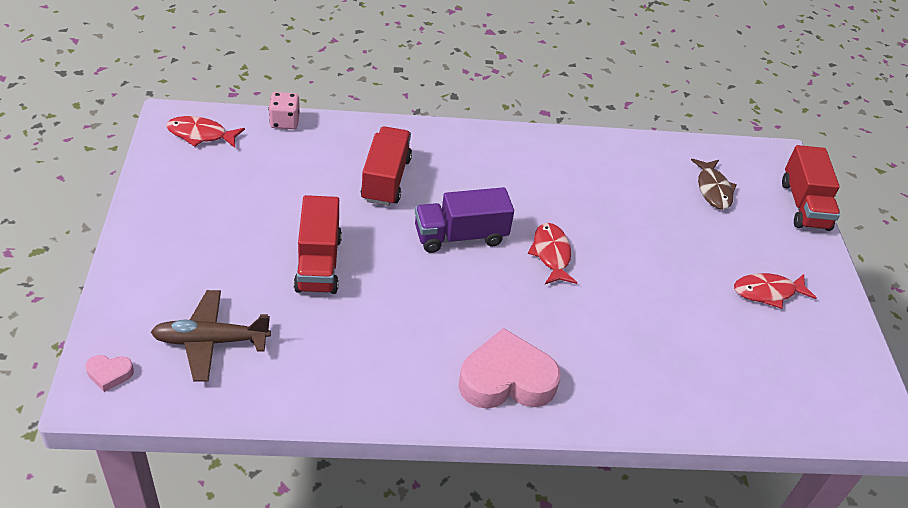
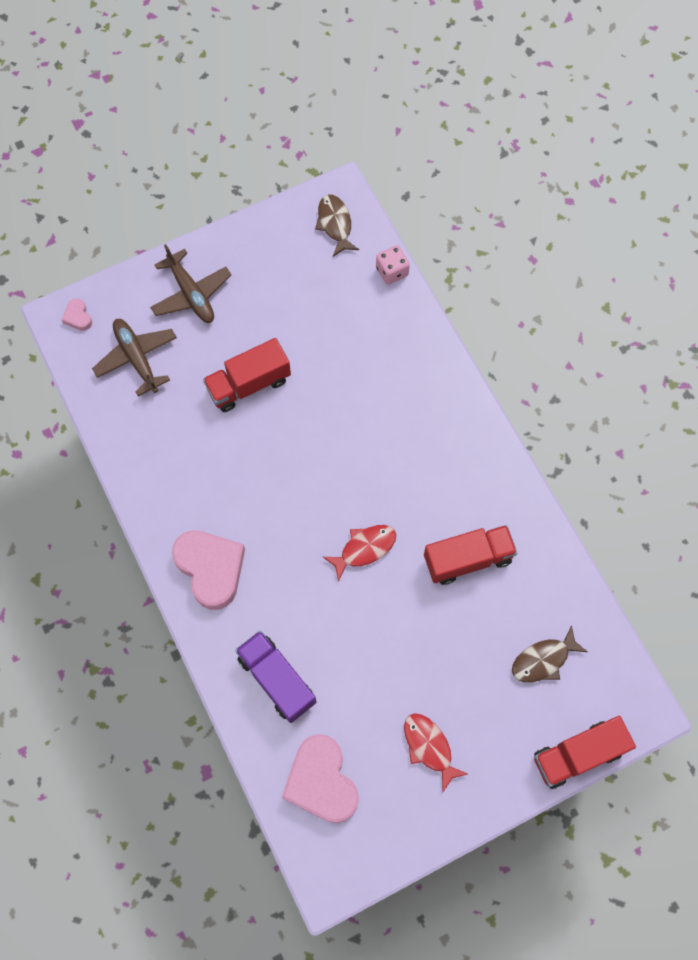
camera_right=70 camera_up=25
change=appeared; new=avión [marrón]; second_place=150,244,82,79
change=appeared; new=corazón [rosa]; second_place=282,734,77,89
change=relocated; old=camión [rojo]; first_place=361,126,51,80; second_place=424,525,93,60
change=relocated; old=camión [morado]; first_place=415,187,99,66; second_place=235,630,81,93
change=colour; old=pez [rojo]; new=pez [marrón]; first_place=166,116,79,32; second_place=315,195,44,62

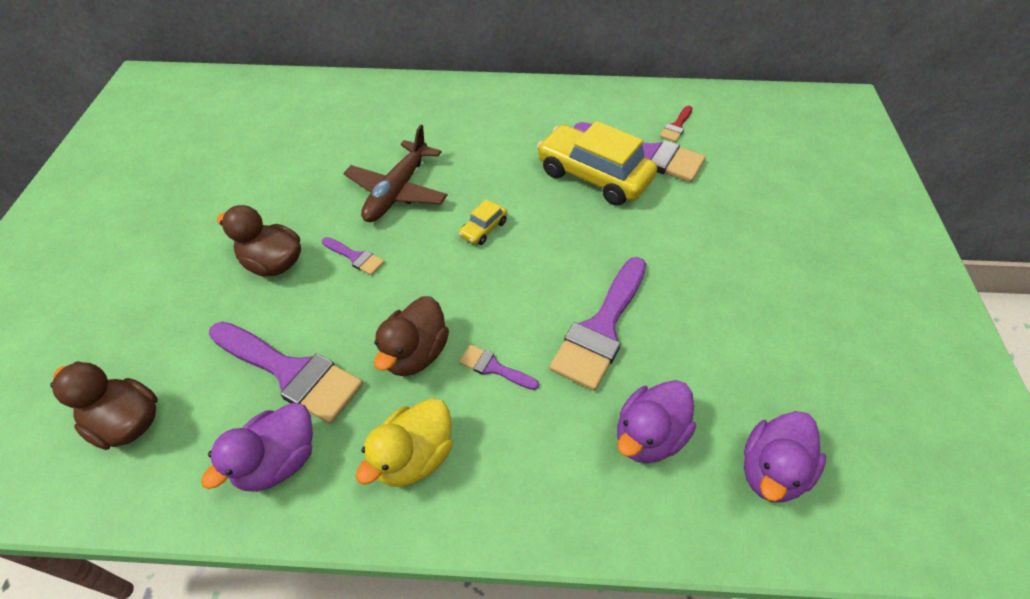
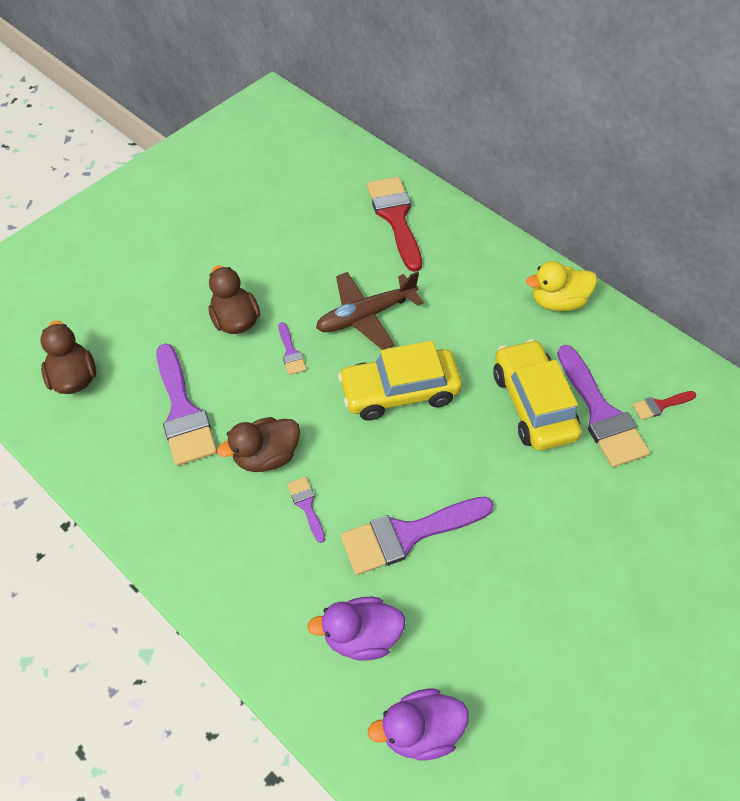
camera_right=40 camera_up=5
change=missing; old=pato [morado]; first_place=201,403,112,89
change=appeared; new=pincel [rojo]; second_place=367,177,55,95
change=relocated; old=pato [amarillo]; first_place=356,398,97,89; second_place=526,261,71,50
change=size; old=coche [amarillo]; first_place=459,200,48,45; second_place=338,341,124,80; factor=2.28

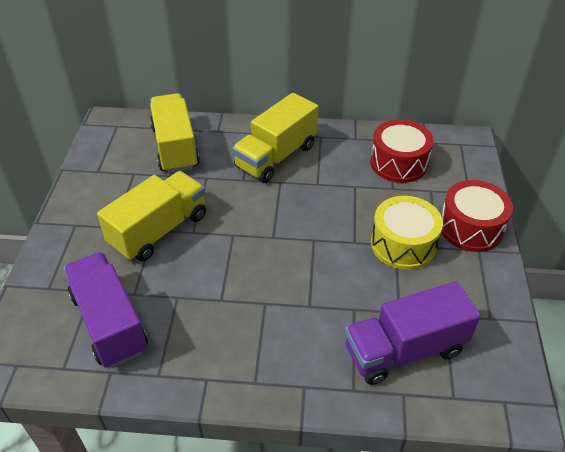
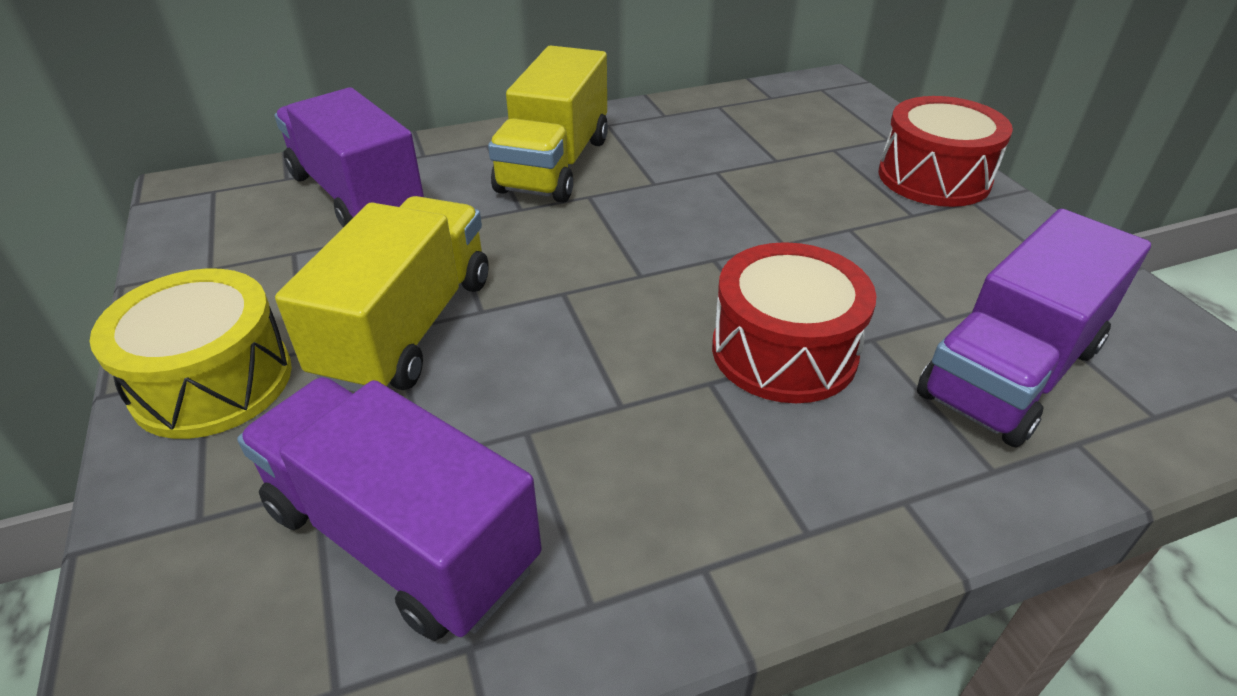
camera_right=-25 camera_up=-5
change=relocated; old=tambor [rojo]; first_place=370,119,63,64; second_place=712,242,164,161
change=relocated; old=tambor [amarillo]; first_place=371,196,72,74; second_place=90,269,202,170
change=colour; old=camión [amarillo]; new=camión [morado]; first_place=150,93,50,80; second_place=275,87,149,140

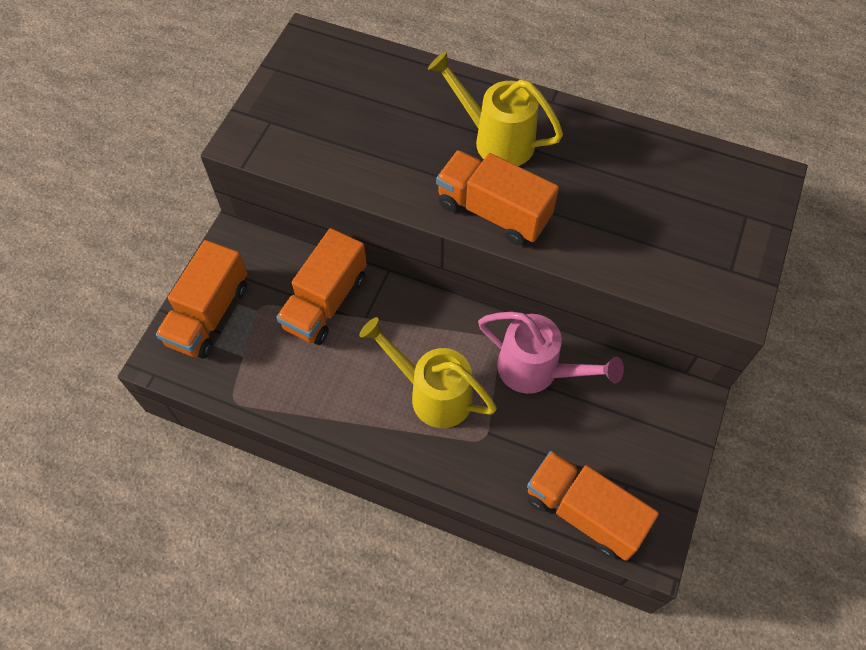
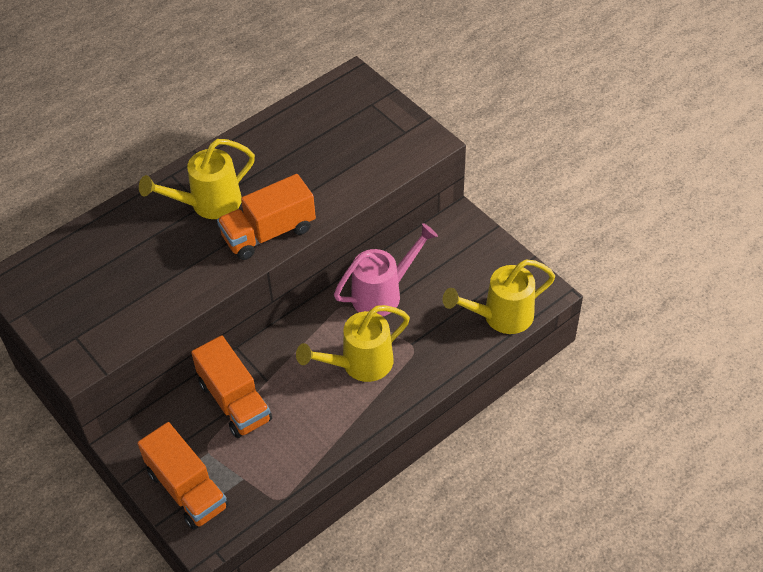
camera_right=-60 camera_up=-10
change=exchanged; old=camión [naranja]; new=regadera [amarillo]; first_place=527,451,132,110; second_place=443,259,112,75

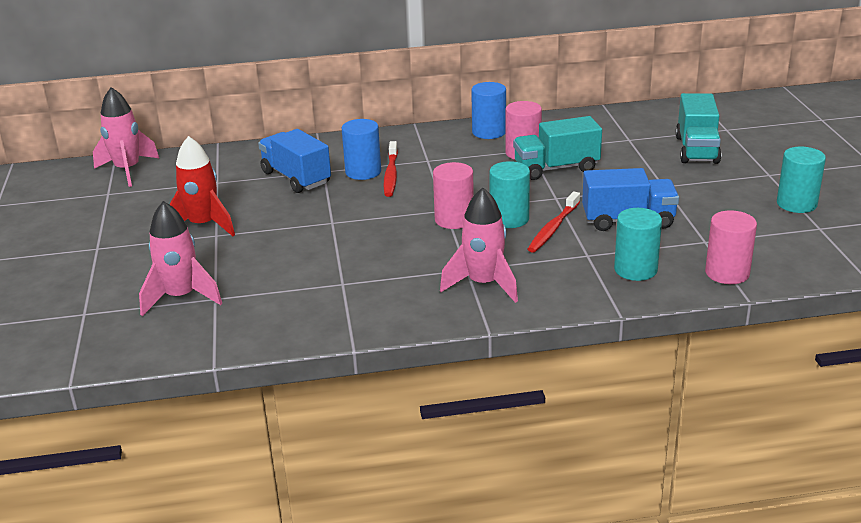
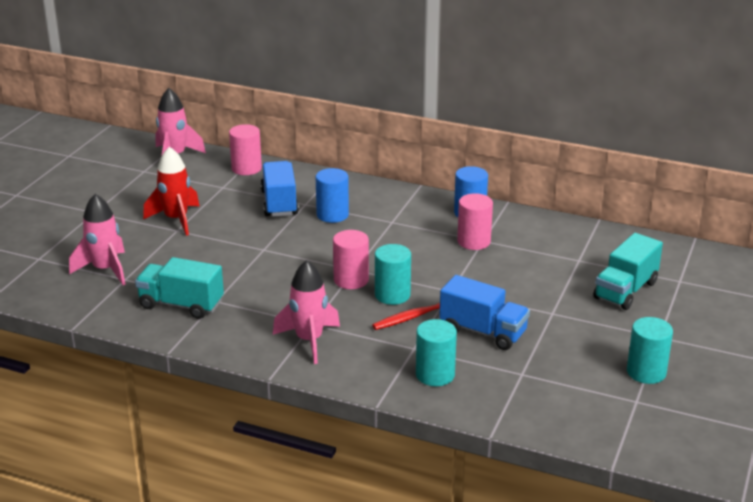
camera_right=30 camera_up=0
change=missing; old=cepillo de dientes [rojo]; first_place=384,141,14,56
change=relocated; old=camión [turquesa]; first_place=513,116,89,64; second_place=135,257,89,62
change=relocated; old=cilindro [rosa]; first_place=705,210,52,74; second_place=229,124,33,51

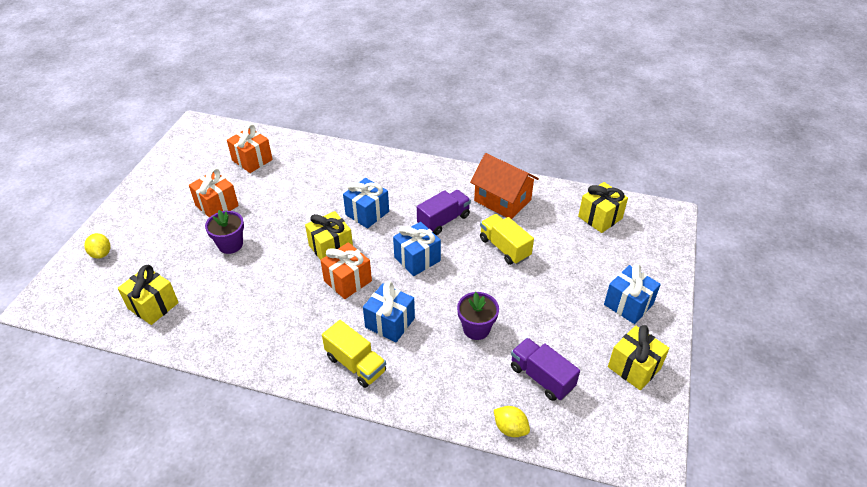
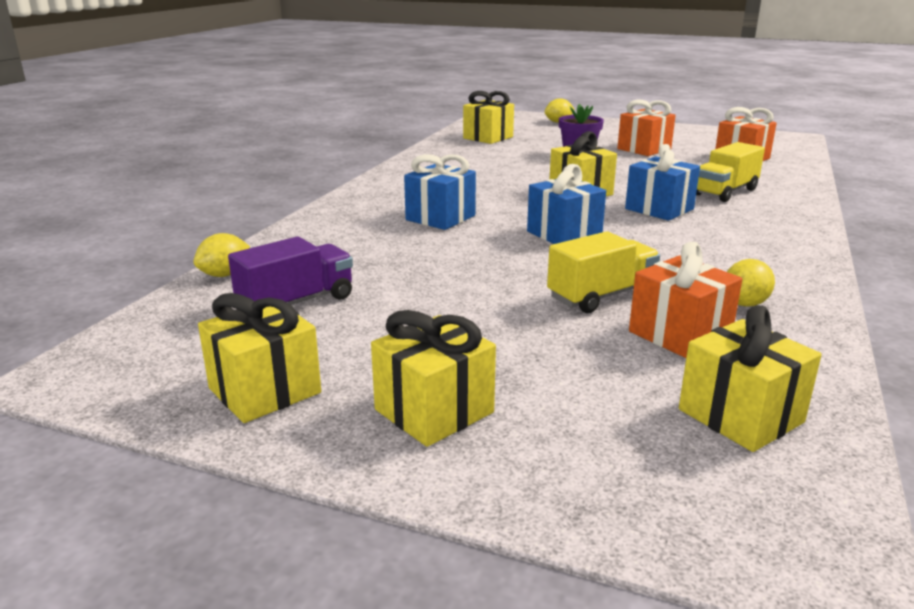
camera_right=95 camera_up=-20
change=missing; old=camión [morado]; first_place=417,190,54,45
change=missing; old=maceta [morado]; first_place=457,292,42,48
change=relocated; old=regalo [naranja]; first_place=320,242,52,57; second_place=629,242,113,116
change=relocated; old=camión [amarillo]; first_place=322,320,64,68; second_place=696,142,69,60
change=exchanged; old=casa [naranja]; new=limón [amarillo]; first_place=470,153,69,66; second_place=727,259,48,48
change=colour; old=regalo [azul]; new=regalo [amarillo]; first_place=604,264,57,60; second_place=371,310,125,137

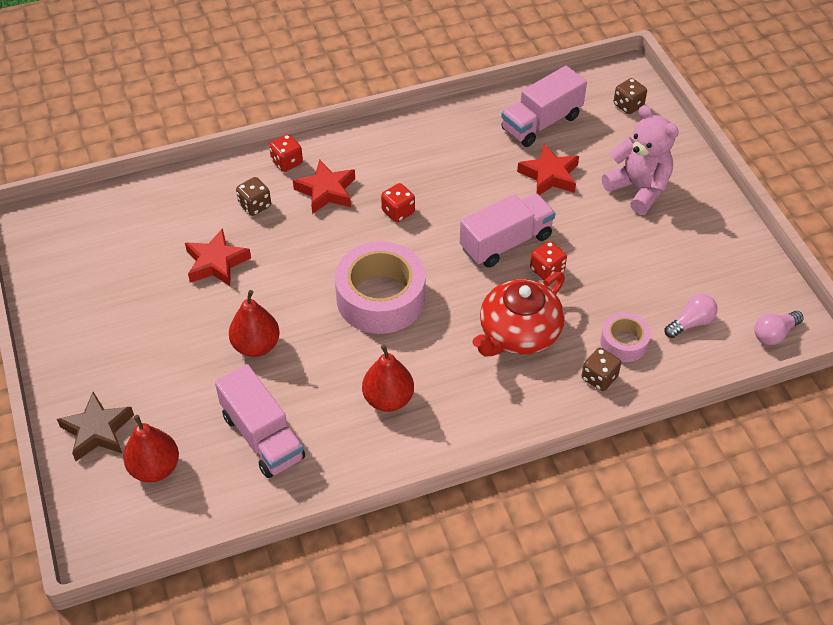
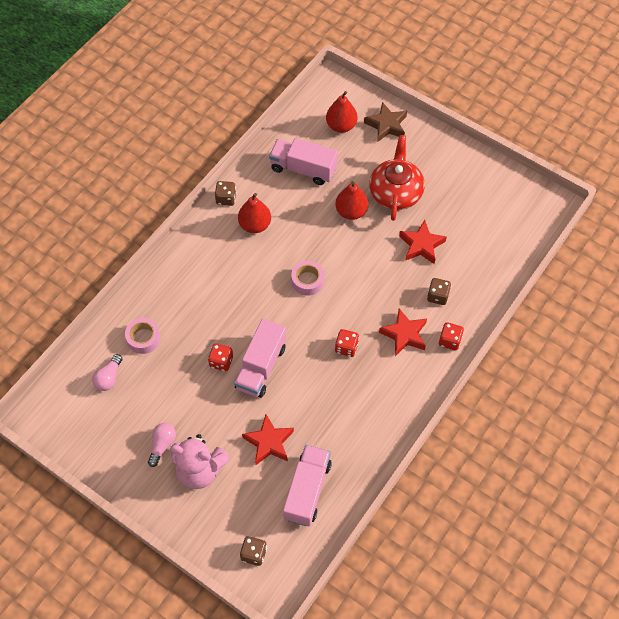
camera_right=145 camera_up=10
change=relocated; old=tetera [rojo]; first_place=472,272,93,85; second_place=369,135,56,86
change=relocated; old=dado [marrón]; first_place=582,348,39,43; second_place=215,181,21,25
change=relocated; old=bombilla [rosa]; first_place=754,311,50,34; second_place=148,423,28,44
change=size; old=cinta adhesiva [rosa]; first_place=335,241,90,93; second_place=291,261,33,35; factor=0.52

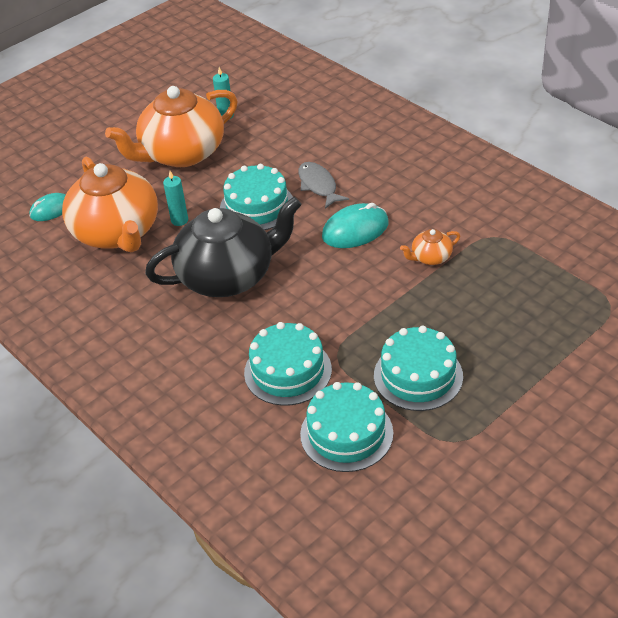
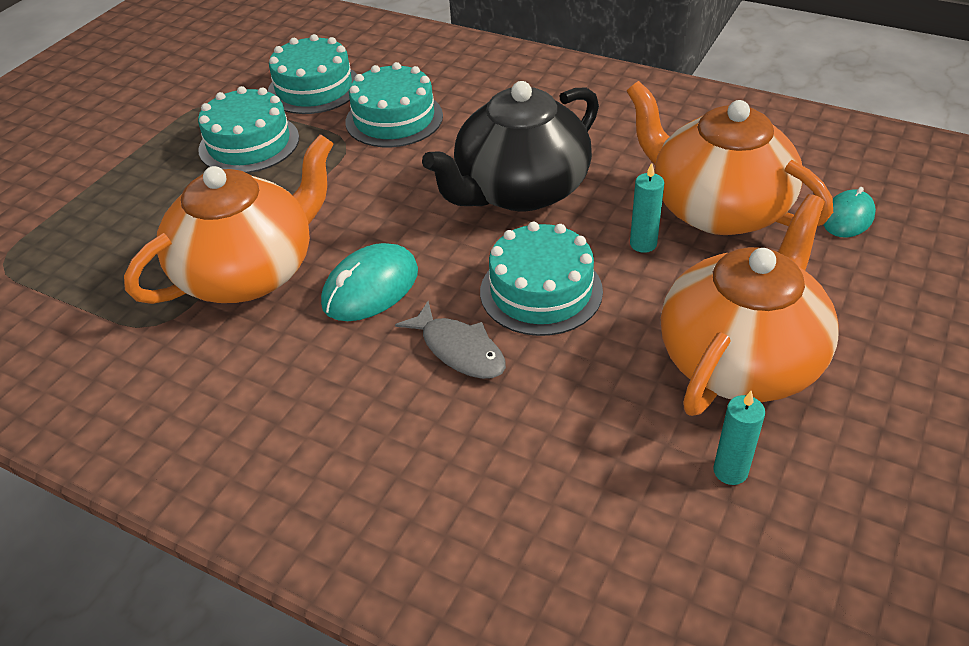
camera_right=160 camera_up=0
change=size; old=tetera [naranja]; first_place=400,229,60,36; second_place=124,134,210,170; factor=2.42

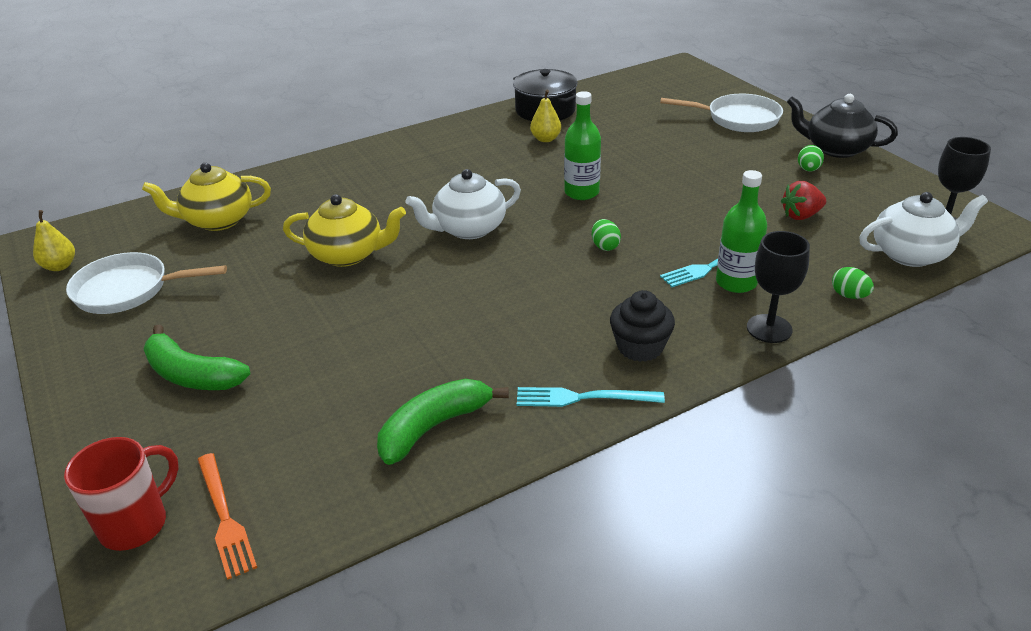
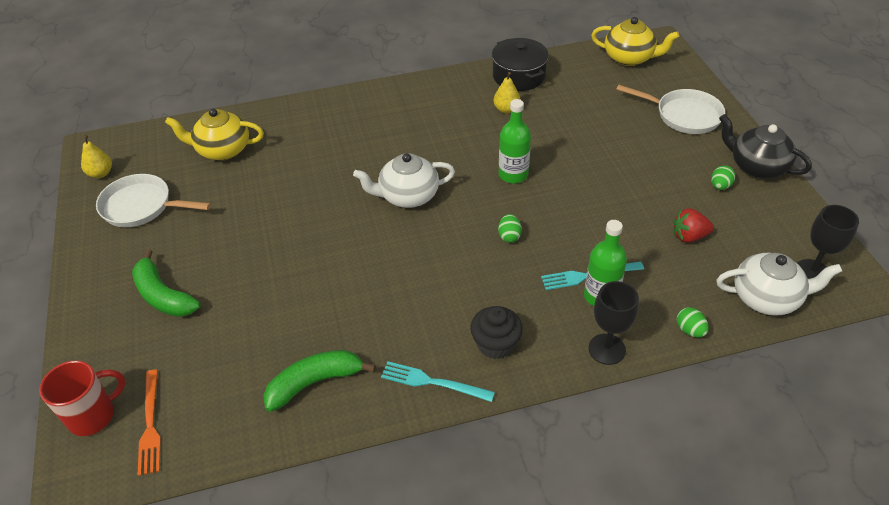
camera_right=15 camera_up=10
change=relocated; old=tetera [amarillo]; first_place=283,194,123,73; second_place=591,17,88,49

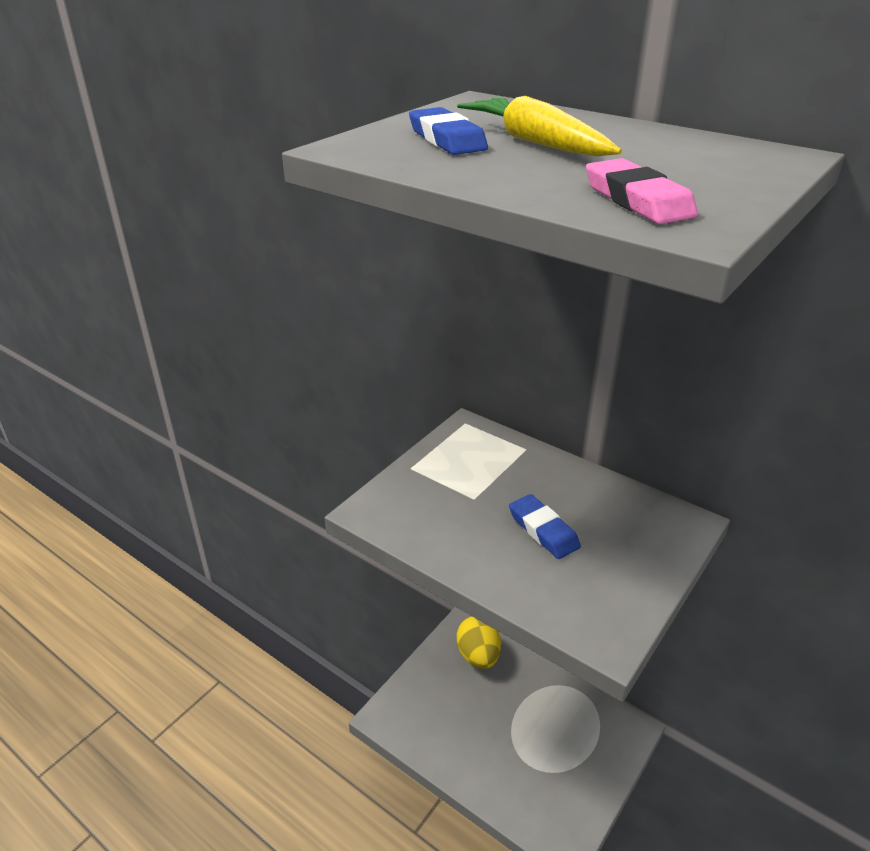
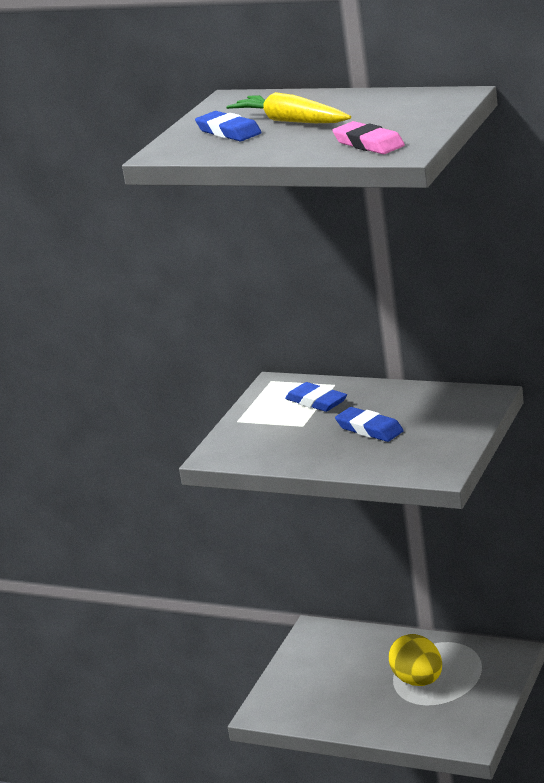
camera_right=-10 camera_up=-10
change=appeared; new=goma de borrar [azul]; second_place=285,382,62,30
change=relocated; old=huevo [amarillo]; first_place=457,616,44,53; second_place=389,634,53,52

